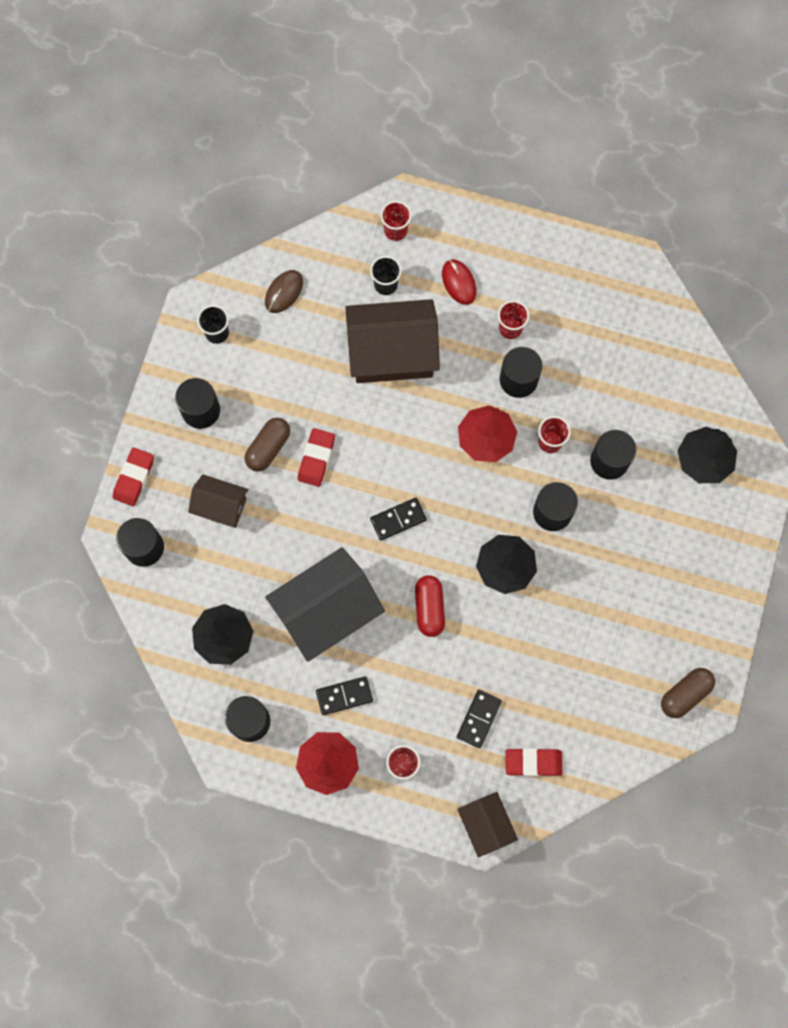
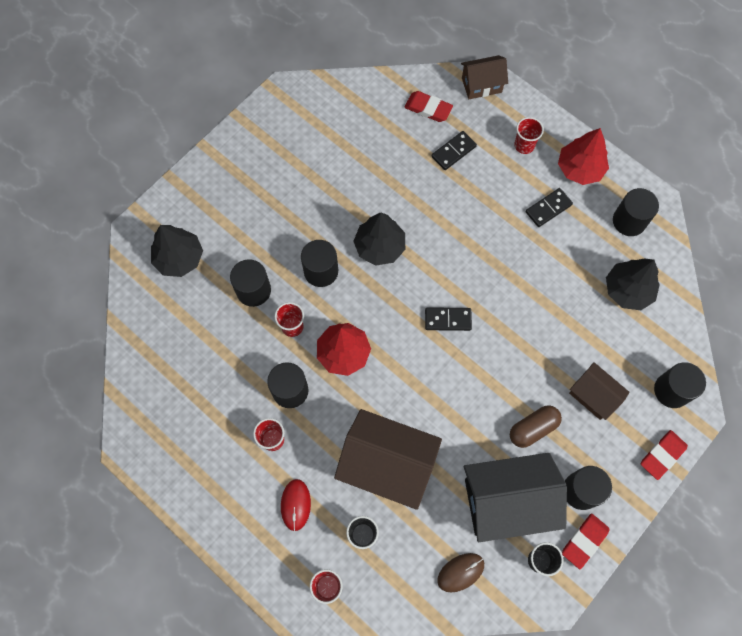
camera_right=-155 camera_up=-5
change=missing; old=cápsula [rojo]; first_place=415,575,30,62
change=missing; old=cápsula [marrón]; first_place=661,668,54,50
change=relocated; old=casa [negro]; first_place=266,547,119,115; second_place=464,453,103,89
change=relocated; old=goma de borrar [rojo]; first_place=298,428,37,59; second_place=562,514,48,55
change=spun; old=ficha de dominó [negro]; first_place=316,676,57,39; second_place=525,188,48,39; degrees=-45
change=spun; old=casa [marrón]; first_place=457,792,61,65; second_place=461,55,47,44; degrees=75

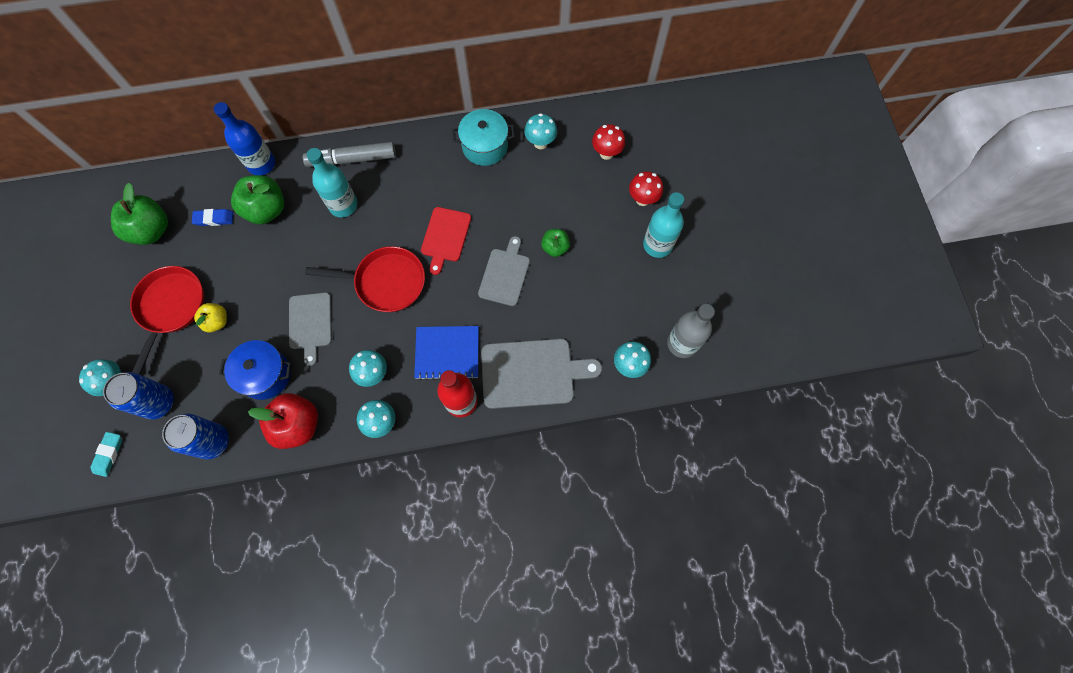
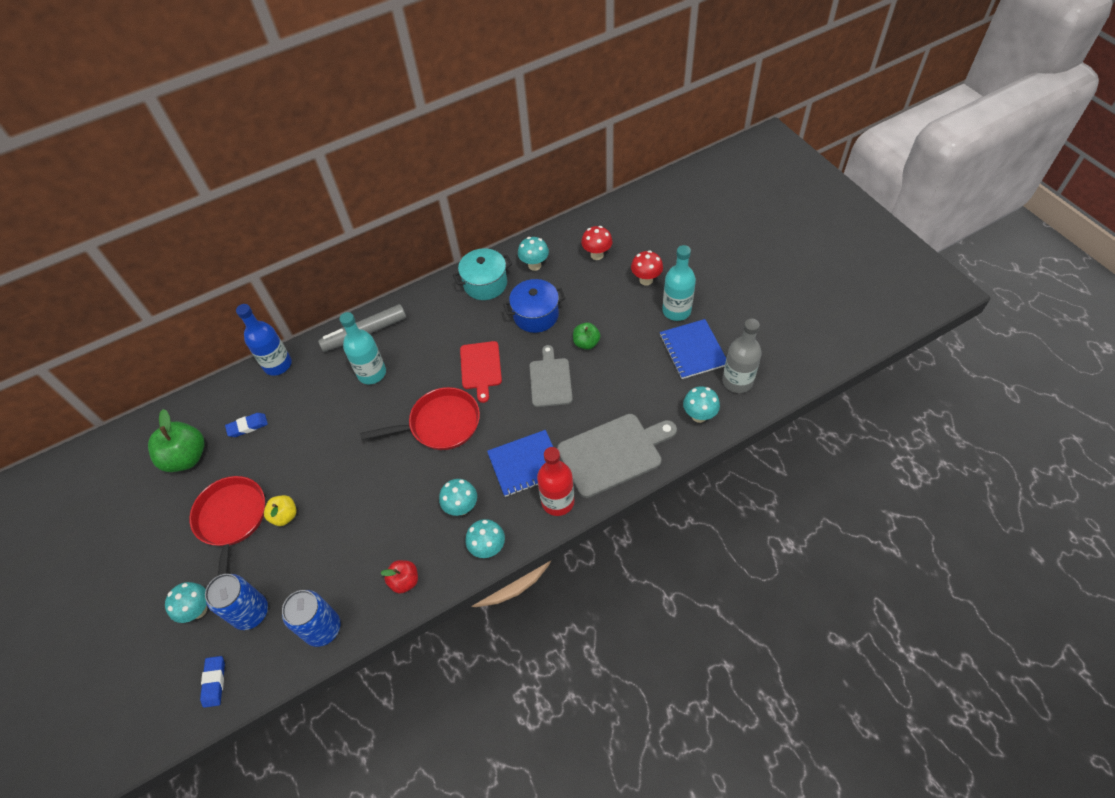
camera_right=-15 camera_up=-15
change=missing; old=manzana [verde]; first_place=231,175,53,50
change=missing; old=tabla de cortar [gris]; first_place=289,292,43,74
change=appeared; new=cuaderno [azul]; second_place=660,319,66,60
change=relocated; old=olla [azul]; first_place=219,340,72,60; second_place=503,279,62,54
change=colour; old=goma de borrar [turquesa]; new=goma de borrar [azul]; first_place=91,432,31,45; second_place=200,656,25,52
change=size; old=manzana [rojo]; first_place=248,393,70,56; second_place=381,560,37,34; factor=0.58

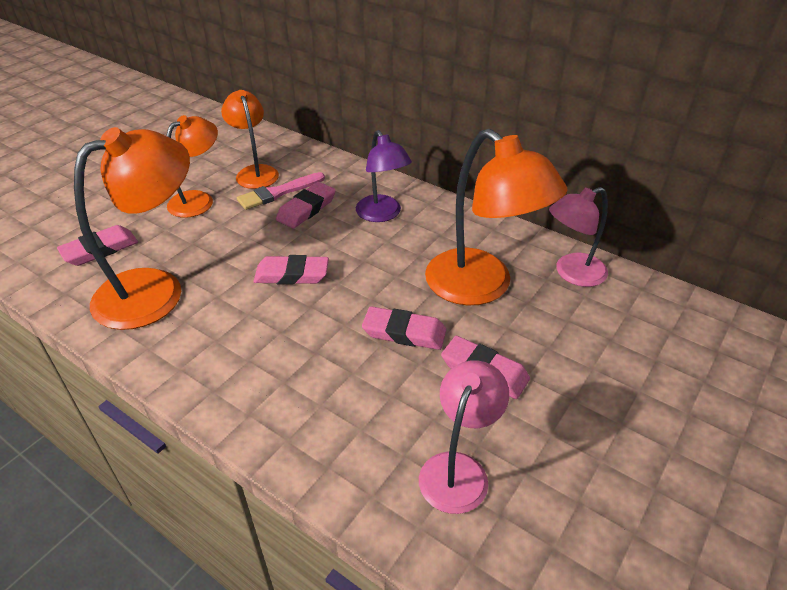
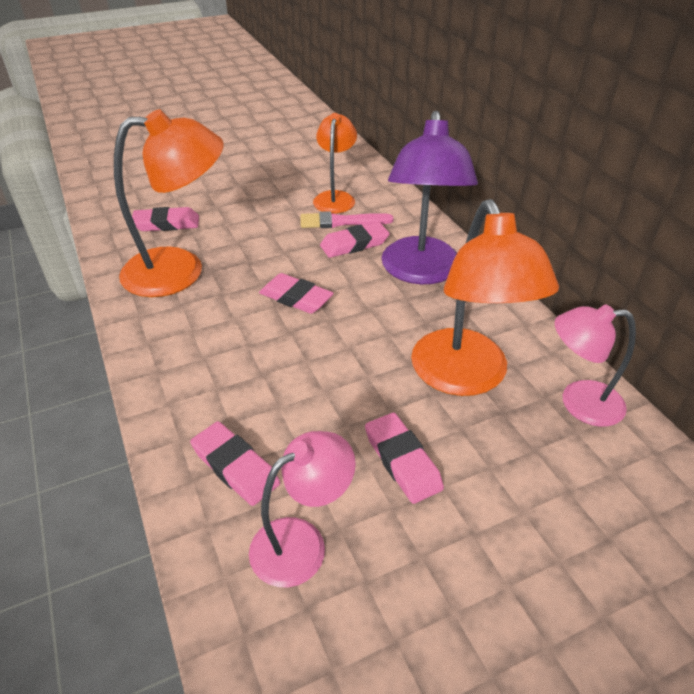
camera_right=30 camera_up=0
change=missing; old=lámpara [naranja]; first_place=166,115,52,103
change=relocated; old=goma de borrar [rosa]; first_place=362,306,84,44; second_place=190,421,90,85
change=size; old=lámpara [morado]; first_place=356,130,56,92; second_place=382,111,96,173; factor=1.65

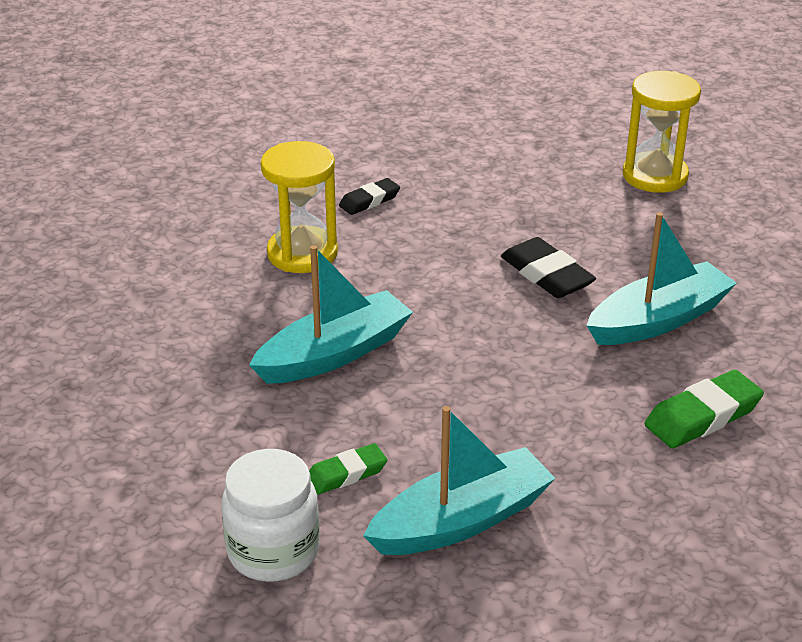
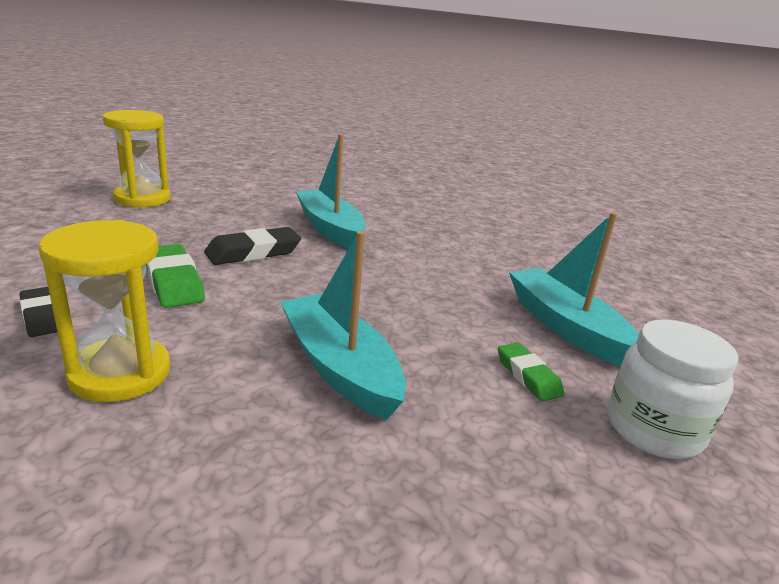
camera_right=-90 camera_up=-10
change=relocated; old=goma de borrar [verde]; first_place=645,370,119,78; second_place=146,244,59,64

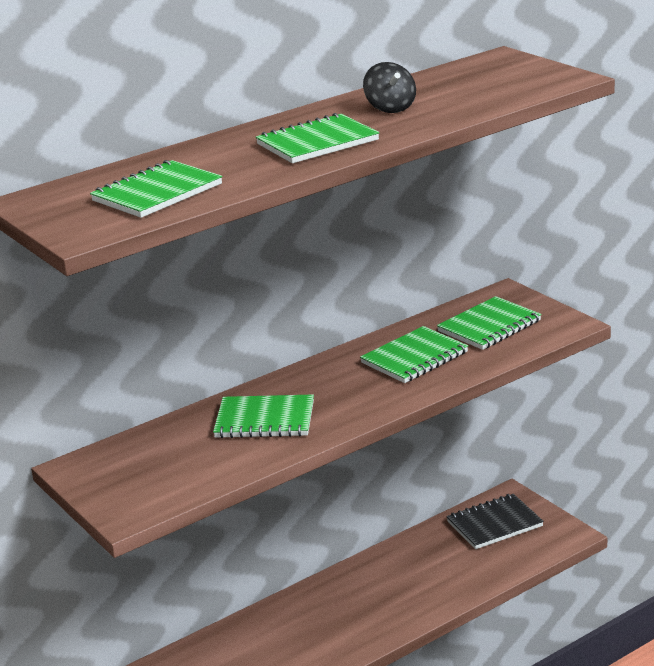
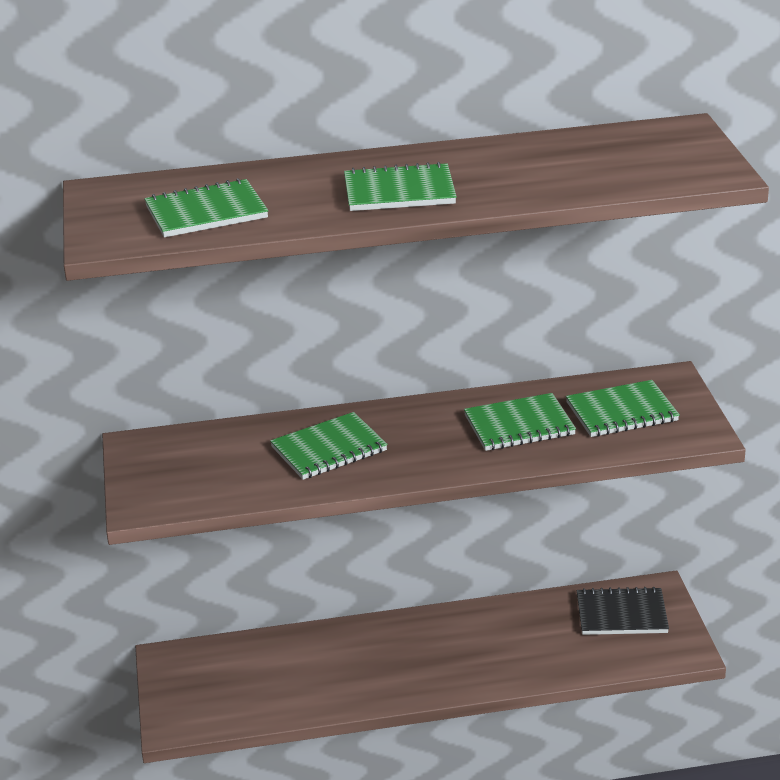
camera_right=25 camera_up=5
change=missing; old=peonza [negro]; first_place=363,62,53,51
change=spun; old=cuaderno [verde]; first_place=213,395,101,43; second_place=270,412,118,68; degrees=-60

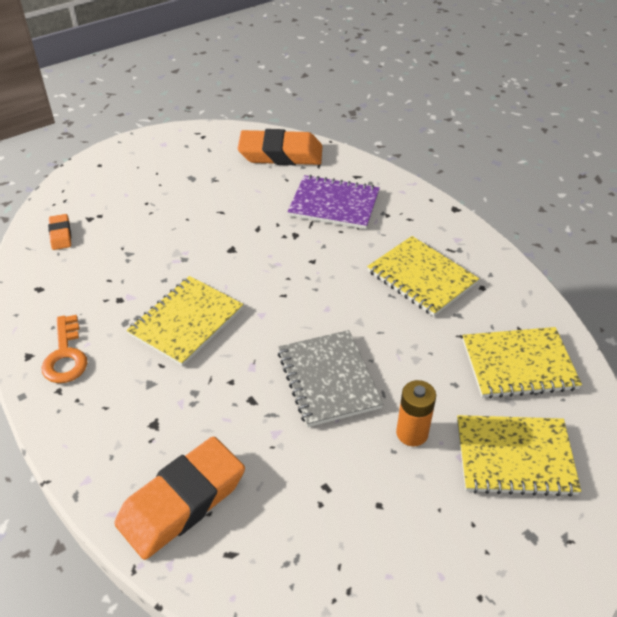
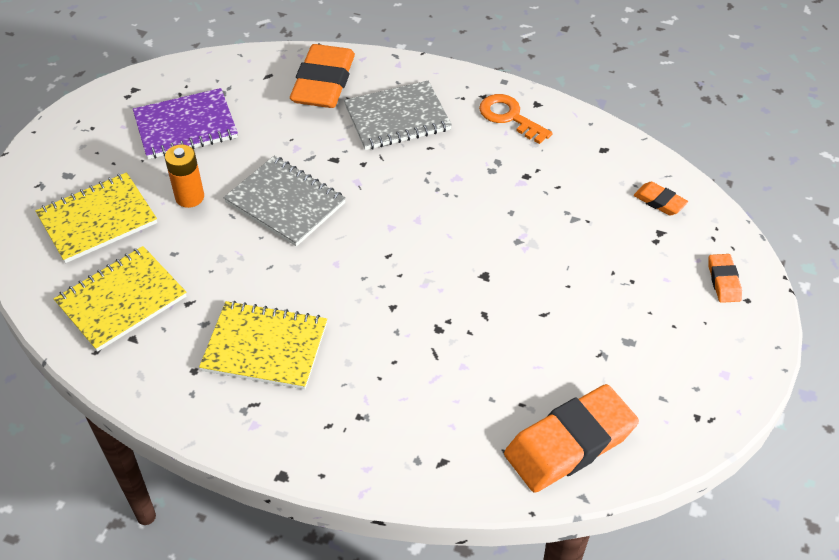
camera_right=145 camera_up=5
change=missing; old=cuaderno [amarillo]; first_place=126,276,117,90
change=appeared; new=cuaderno [gris]; second_place=344,81,108,69
change=appeared; new=goma de borrar [naranja]; second_place=708,254,34,49
change=relocated; old=cuaderno [morado]; first_place=287,175,93,54; second_place=133,88,105,71

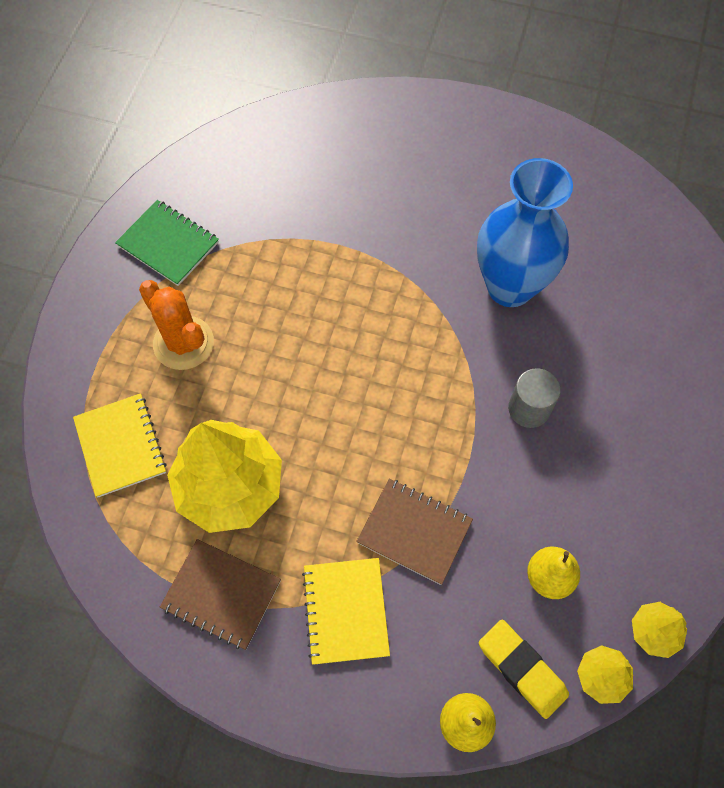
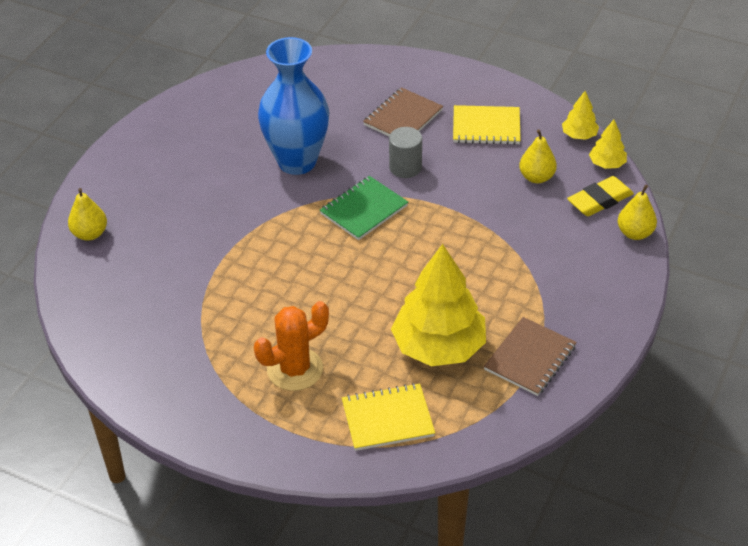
camera_right=-80 camera_up=-20
change=appeared; new=pera [amarillo]; second_place=68,188,39,53
change=relocated; old=cuaderno [verde]; first_place=115,200,104,86; second_place=320,176,88,64
change=relocated; old=cuaderno [amarillo]; first_place=302,558,88,107; second_place=453,105,68,40
change=relocated; old=cuaderno [marrón]; first_place=356,478,117,107; second_place=363,87,80,49

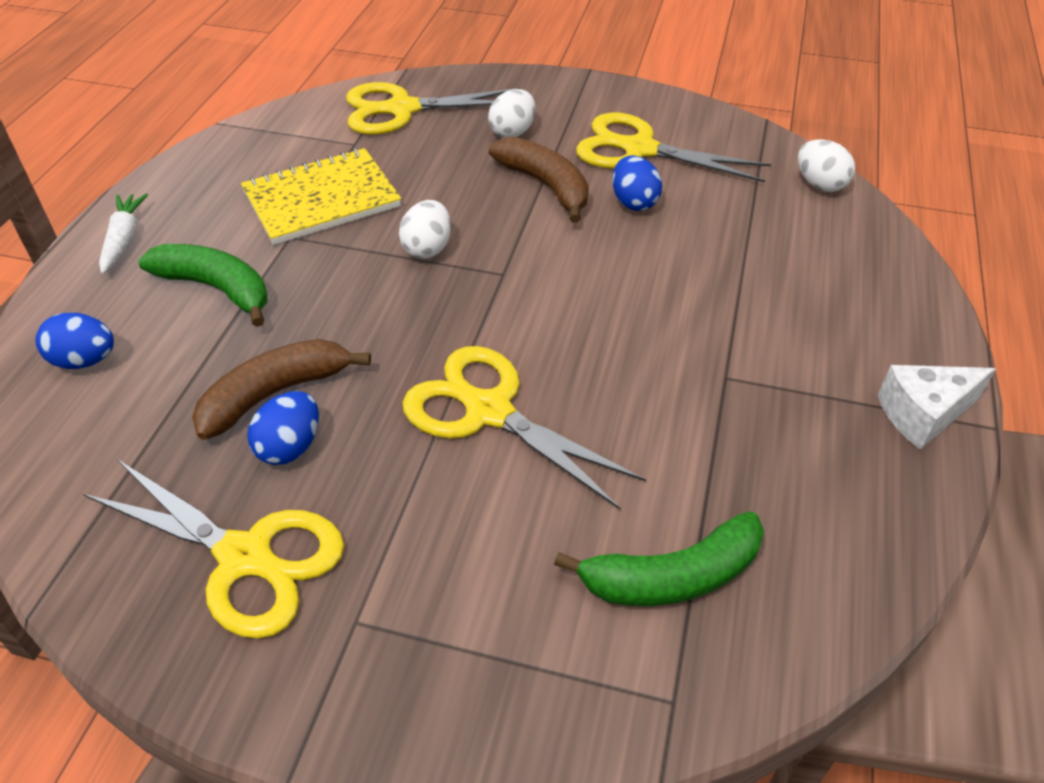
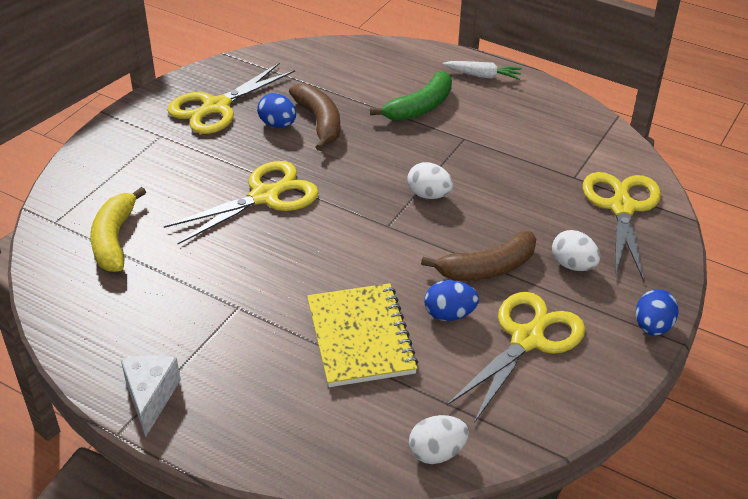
camera_right=105 camera_up=-5
change=relocated; old=huevo [azul]; first_place=35,313,79,56; second_place=636,289,43,47
change=relocated; old=cuaderno [amarillo]; first_place=241,148,160,97; second_place=307,283,111,104
change=colour; old=plátano [verde]; new=plátano [amarillo]; first_place=554,511,210,95; second_place=90,187,56,85

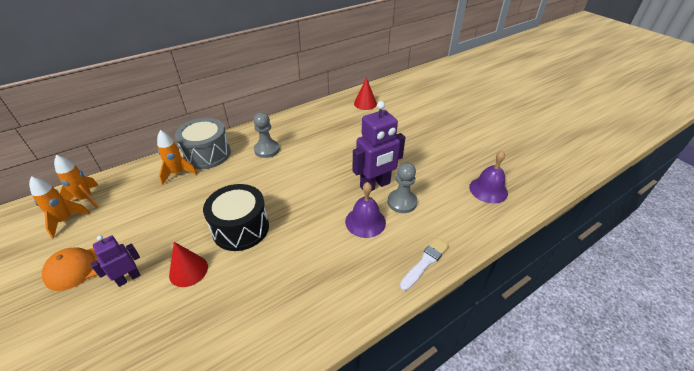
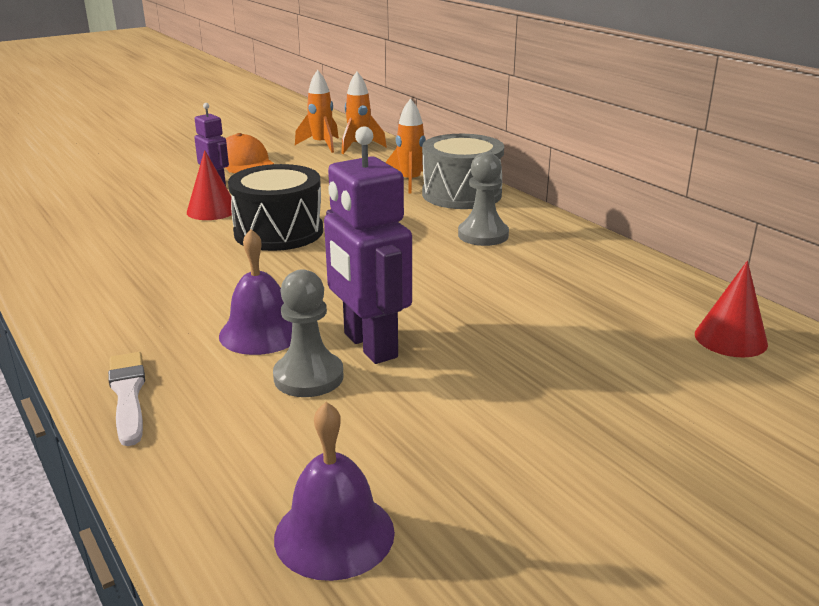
camera_right=90 camera_up=-15
change=spun; old=pincel [blanco]; first_place=400,238,49,53; second_place=108,352,37,94; degrees=-150

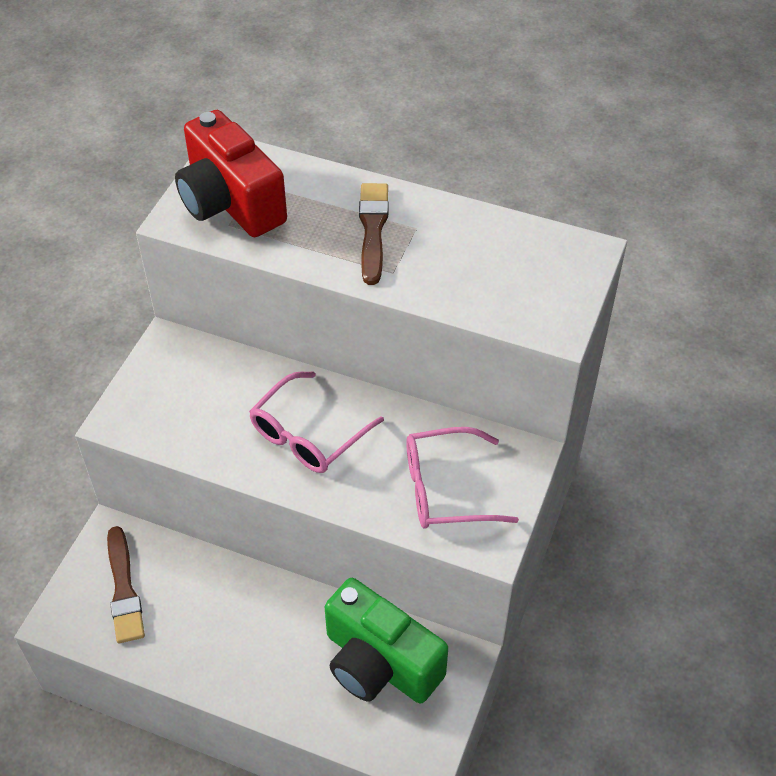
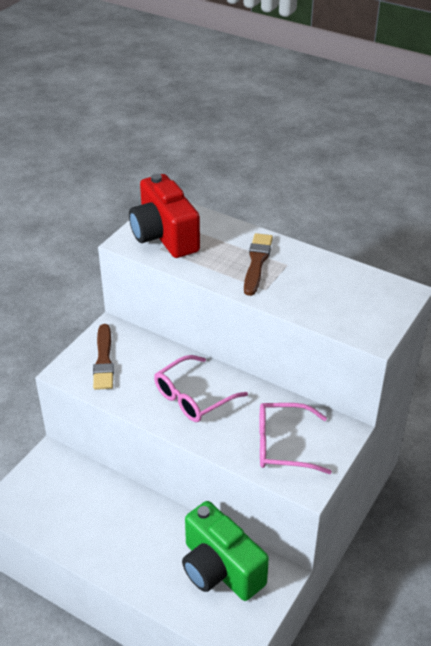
camera_right=10 camera_up=-10
change=relocated; old=pincel [marrón]; first_place=107,526,38,117; second_place=93,324,21,66

